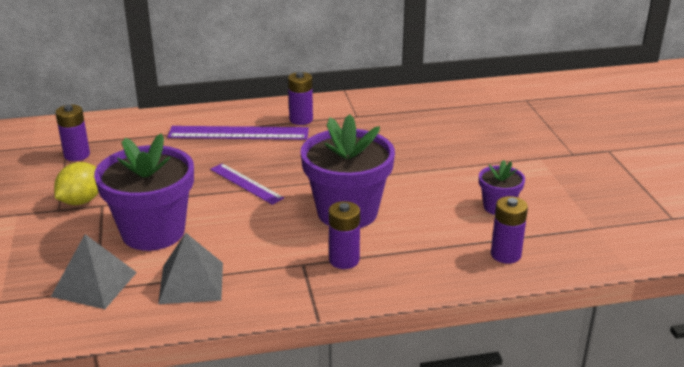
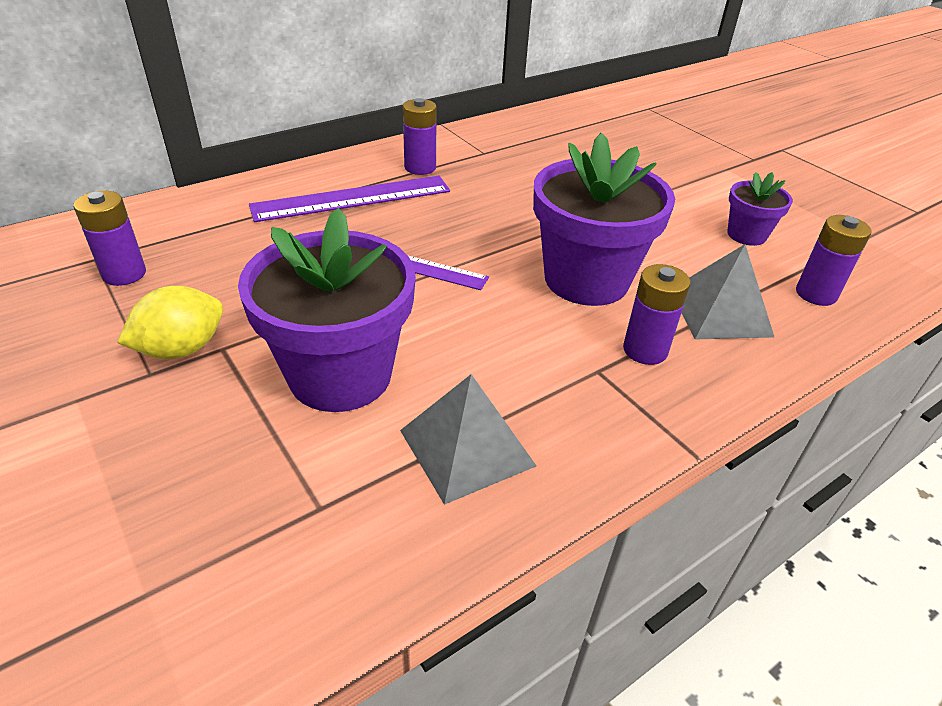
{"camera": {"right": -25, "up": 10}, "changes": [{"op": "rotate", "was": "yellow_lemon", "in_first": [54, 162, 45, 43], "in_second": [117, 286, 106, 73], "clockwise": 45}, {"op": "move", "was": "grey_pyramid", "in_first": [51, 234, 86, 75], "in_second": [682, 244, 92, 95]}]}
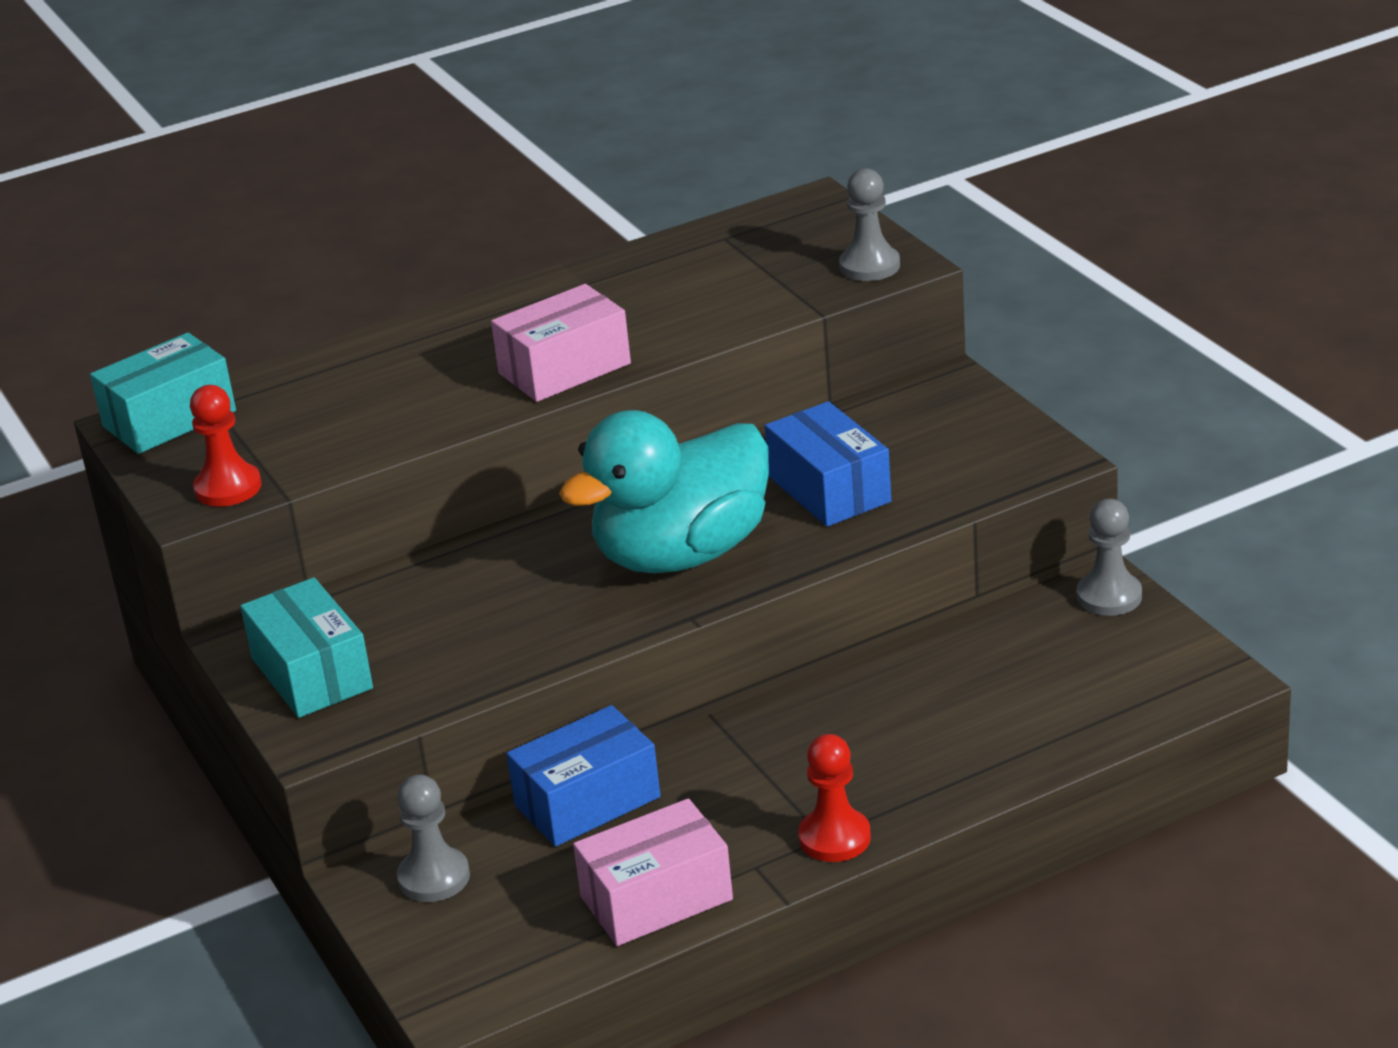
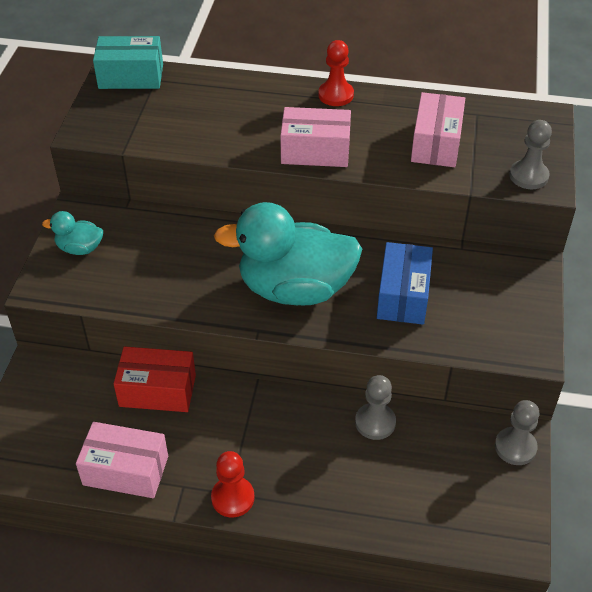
{"camera": {"right": 35, "up": 15}, "changes": [{"op": "replace", "was": "turquoise_box", "now": "turquoise_duck", "in_first": [240, 578, 133, 140], "in_second": [42, 211, 61, 44]}, {"op": "recolor", "was": "blue_box", "now": "red_box", "in_first": [507, 705, 153, 142], "in_second": [114, 346, 82, 66]}, {"op": "move", "was": "red_pawn", "in_first": [190, 385, 71, 122], "in_second": [318, 40, 36, 66]}, {"op": "move", "was": "grey_pawn", "in_first": [397, 774, 73, 128], "in_second": [355, 375, 41, 65]}, {"op": "insert", "now": "pink_box", "in_second": [411, 92, 54, 75]}]}
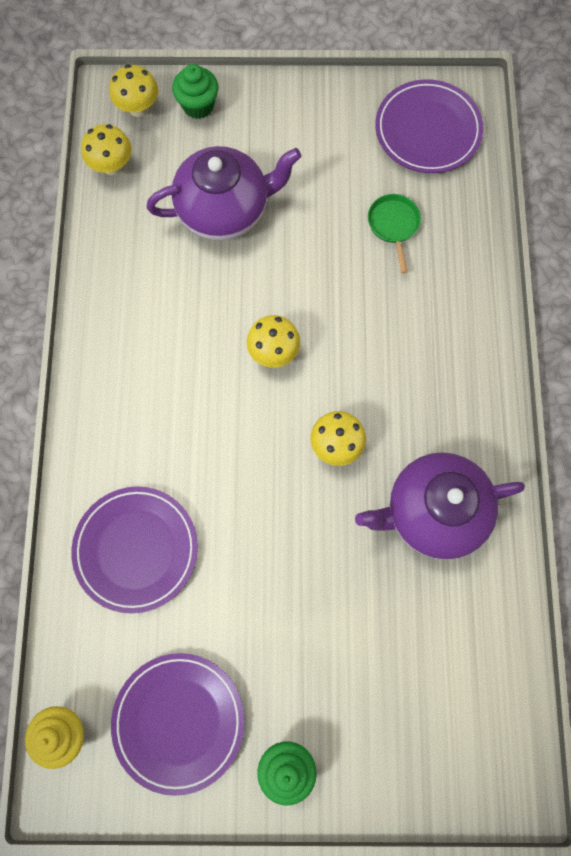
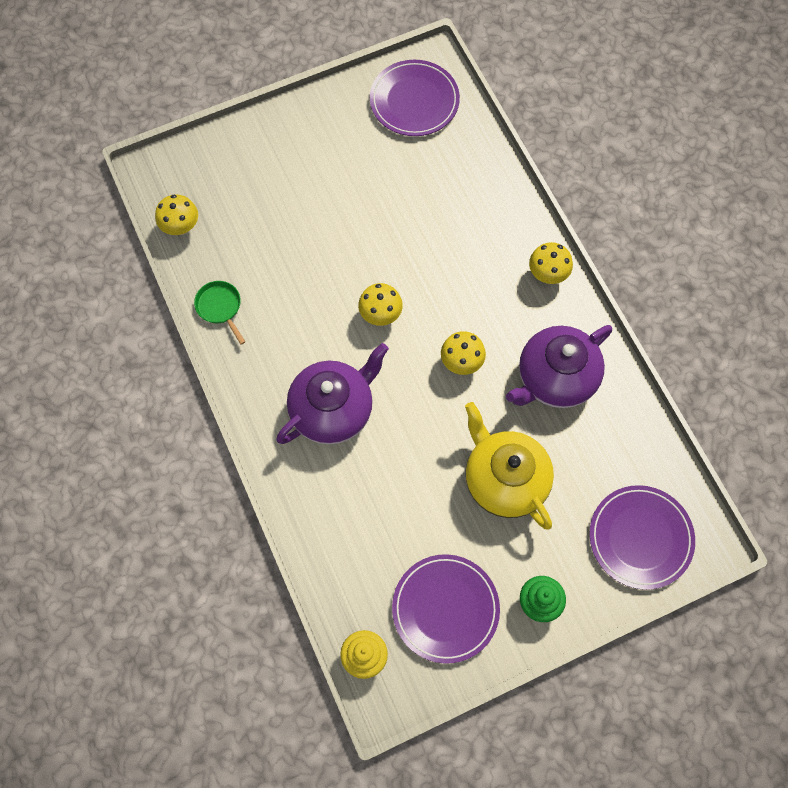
{"camera": {"right": -25, "up": -5}, "changes": [{"op": "move", "was": "green_pan", "in_first": [368, 194, 53, 79], "in_second": [194, 281, 51, 64]}, {"op": "move", "was": "purple_teapot", "in_first": [146, 146, 155, 94], "in_second": [276, 343, 113, 101]}, {"op": "insert", "now": "yellow_teapot", "in_second": [465, 402, 89, 127]}, {"op": "move", "was": "yellow_mushroom", "in_first": [109, 64, 50, 53], "in_second": [529, 242, 44, 42]}, {"op": "move", "was": "purple_plate", "in_first": [71, 486, 127, 127], "in_second": [589, 485, 106, 105]}, {"op": "delete", "was": "green_cupcake", "in_first": [172, 64, 46, 55]}]}
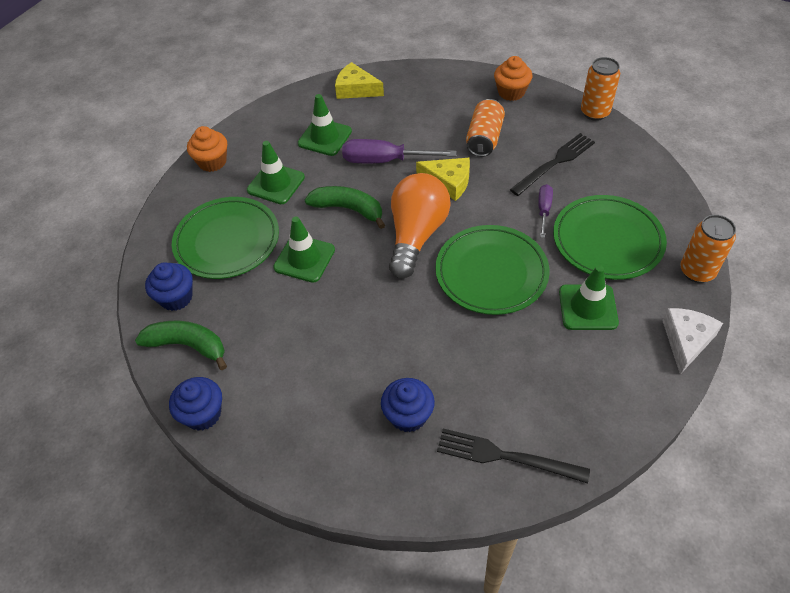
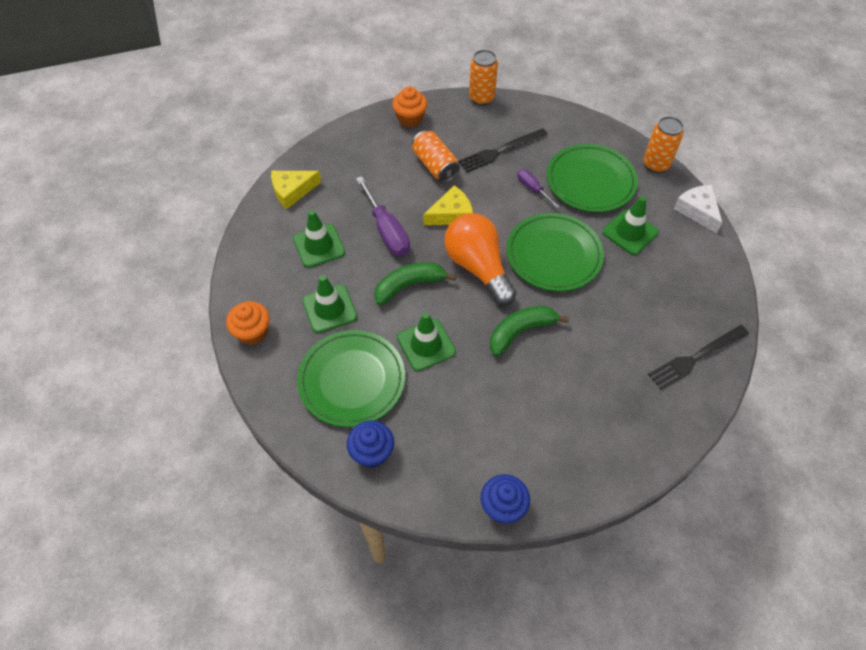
{"camera": {"right": -50, "up": 5}, "changes": [{"op": "rotate", "was": "purple_screwdriver", "in_first": [342, 139, 115, 24], "in_second": [356, 176, 54, 80], "clockwise": -75}, {"op": "rotate", "was": "black_fork", "in_first": [510, 133, 85, 63], "in_second": [458, 128, 90, 45], "clockwise": -120}, {"op": "move", "was": "green_banana", "in_first": [135, 321, 92, 49], "in_second": [490, 306, 79, 50]}, {"op": "delete", "was": "blue_cupcake", "in_first": [381, 378, 54, 54]}]}
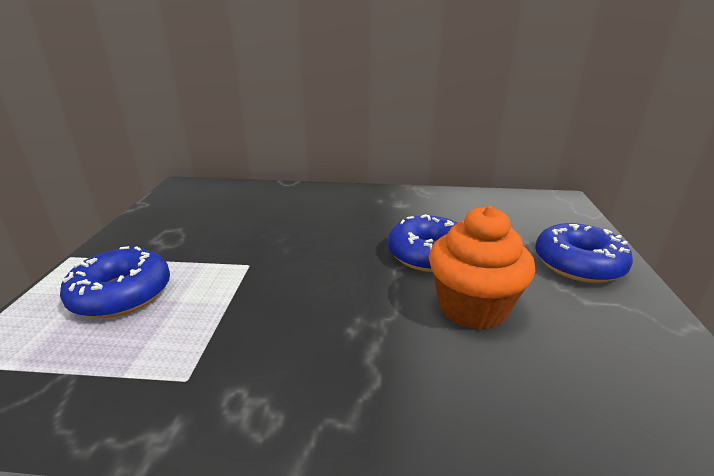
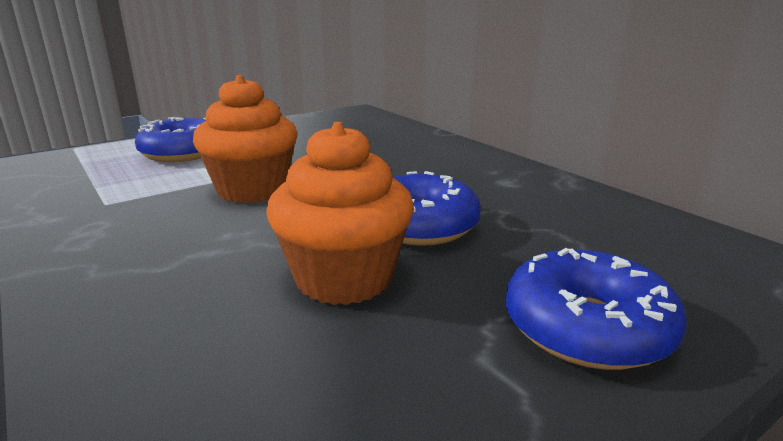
{"camera": {"right": 50, "up": -5}, "changes": [{"op": "insert", "now": "orange_cupcake", "in_second": [193, 75, 105, 128]}]}
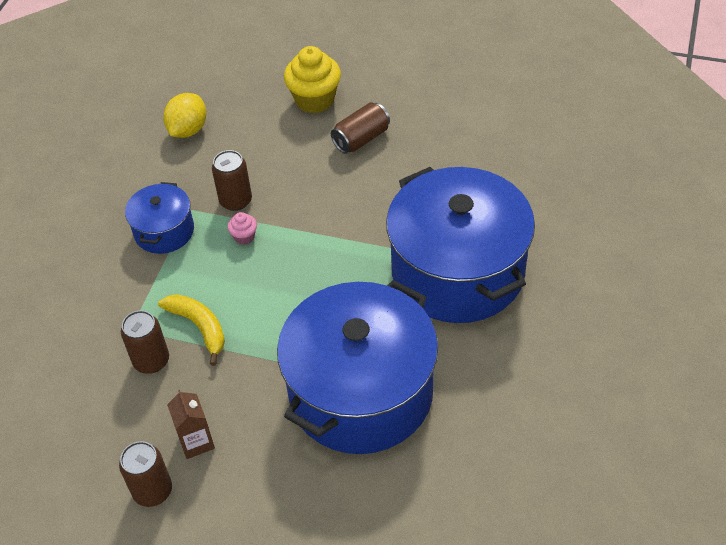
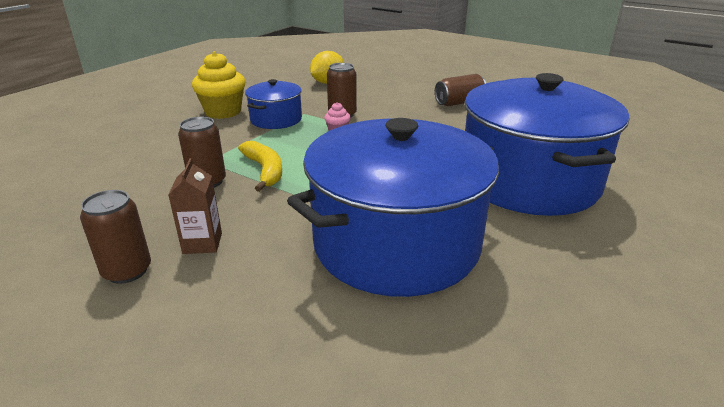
{"camera": {"right": 15, "up": -20}, "changes": [{"op": "move", "was": "yellow_cupcake", "in_first": [284, 46, 57, 67], "in_second": [192, 51, 53, 68]}]}
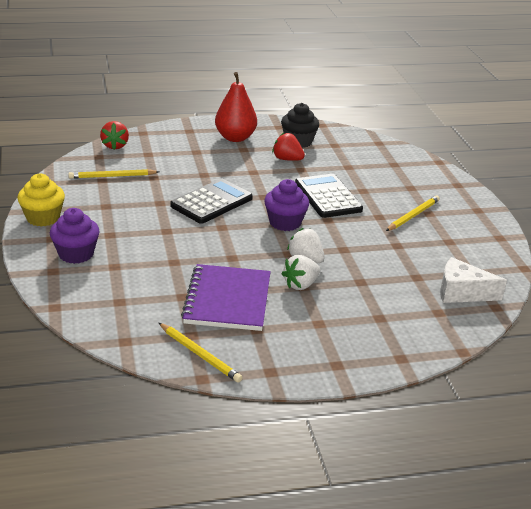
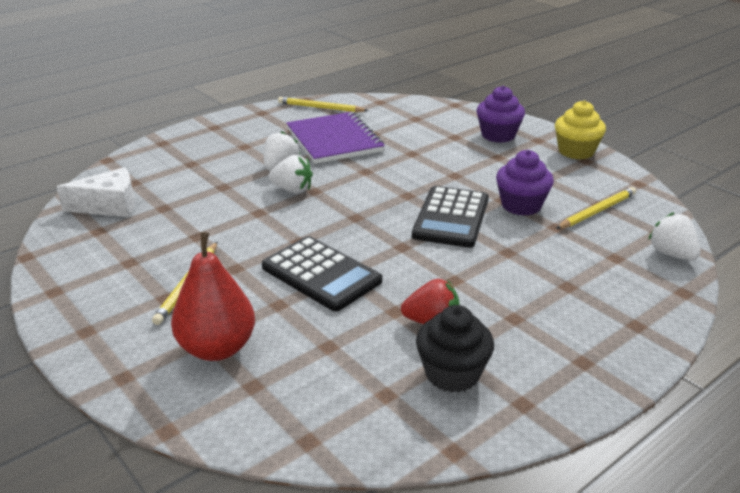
{"camera": {"right": 155, "up": 0}, "changes": [{"op": "move", "was": "red_pear", "in_first": [215, 72, 42, 70], "in_second": [171, 232, 84, 129]}, {"op": "move", "was": "purple_cupcake", "in_first": [264, 179, 45, 52], "in_second": [496, 150, 58, 66]}, {"op": "recolor", "was": "red_strawberry", "now": "white_strawberry", "in_first": [100, 121, 29, 29], "in_second": [648, 212, 52, 48]}]}
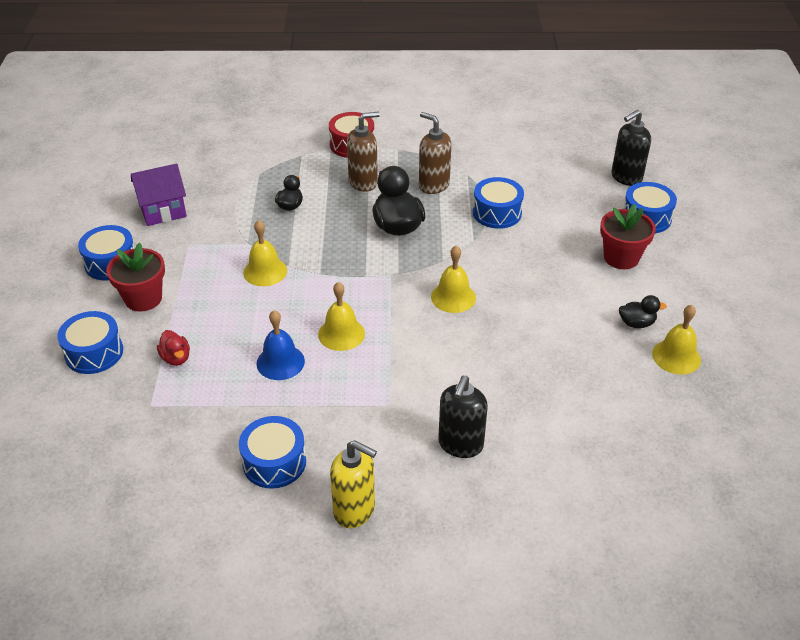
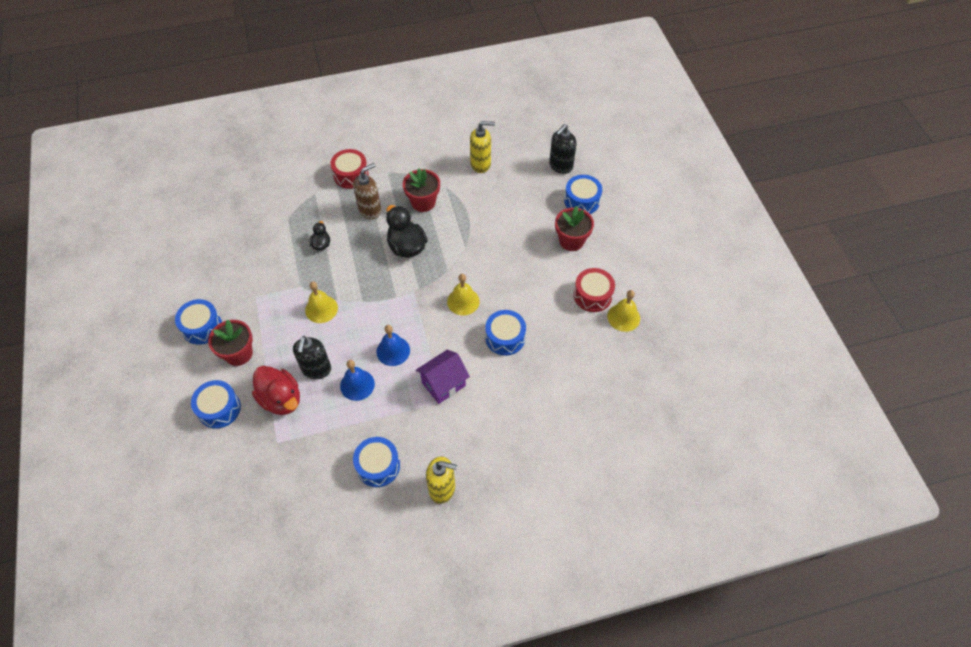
{"camera": {"right": -15, "up": 15}, "changes": [{"op": "resize", "was": "red_duck", "in_first": [157, 330, 33, 36], "in_second": [252, 366, 48, 49], "ratio": 1.88}, {"op": "move", "was": "black_soap_dispenser", "in_first": [438, 376, 50, 82], "in_second": [293, 336, 38, 43]}, {"op": "recolor", "was": "yellow_bell", "now": "blue_bell", "in_first": [318, 282, 47, 69], "in_second": [377, 325, 33, 41]}, {"op": "replace", "was": "brown_soap_dispenser", "now": "red_flower_pot", "in_first": [419, 112, 33, 82], "in_second": [403, 168, 37, 44]}, {"op": "move", "was": "purple_house", "in_first": [131, 164, 56, 62], "in_second": [416, 350, 54, 54]}, {"op": "insert", "now": "yellow_soap_dispenser", "in_second": [470, 121, 25, 52]}, {"op": "move", "was": "blue_drum", "in_first": [473, 177, 51, 52], "in_second": [485, 310, 41, 46]}, {"op": "replace", "was": "black_duck", "now": "red_drum", "in_first": [619, 295, 48, 33], "in_second": [574, 268, 41, 44]}]}
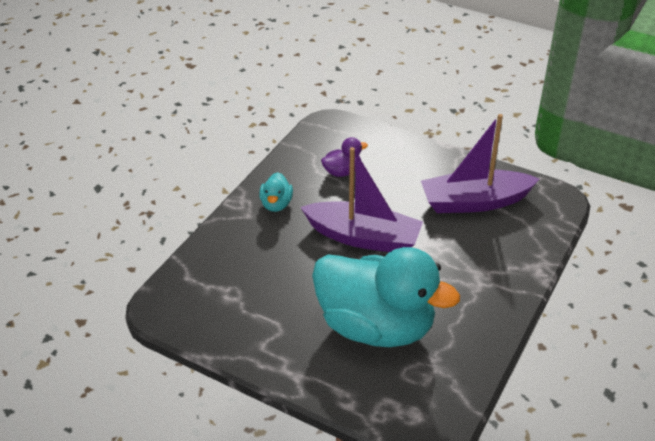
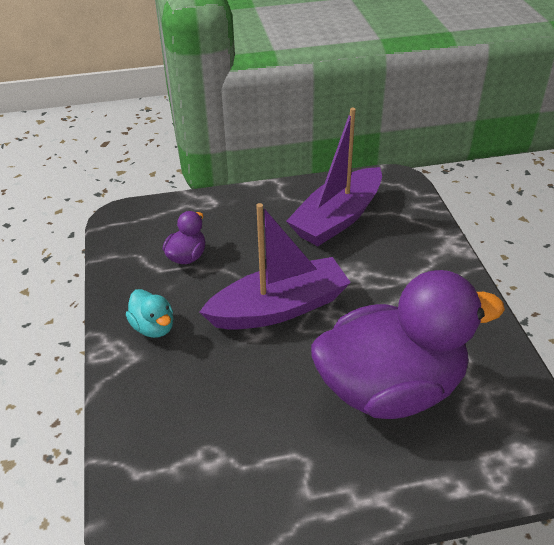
{"camera": {"right": -40, "up": 0}, "changes": [{"op": "recolor", "was": "turquoise_duck", "now": "purple_duck", "in_first": [312, 247, 148, 100], "in_second": [311, 270, 194, 149]}]}
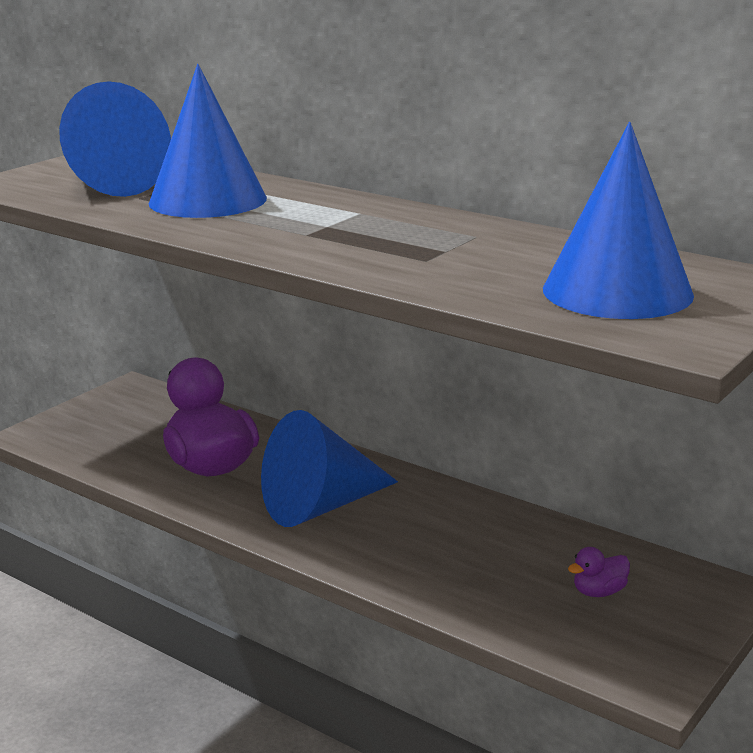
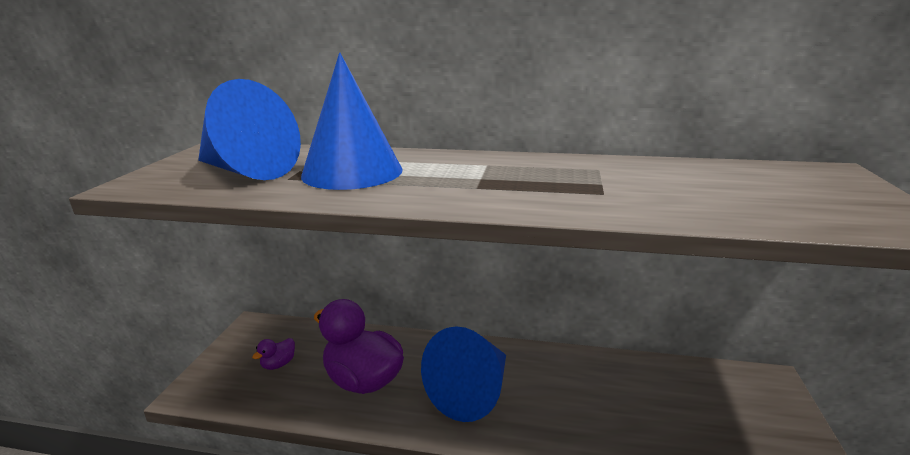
{"camera": {"right": -25, "up": 0}, "changes": [{"op": "move", "was": "purple_duck", "in_first": [568, 547, 62, 50], "in_second": [252, 338, 43, 32]}, {"op": "delete", "was": "blue_cone", "in_first": [543, 122, 151, 197]}]}
